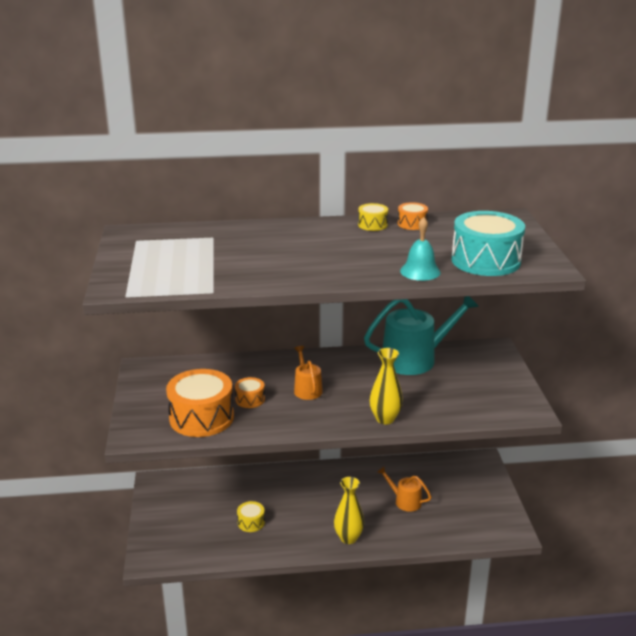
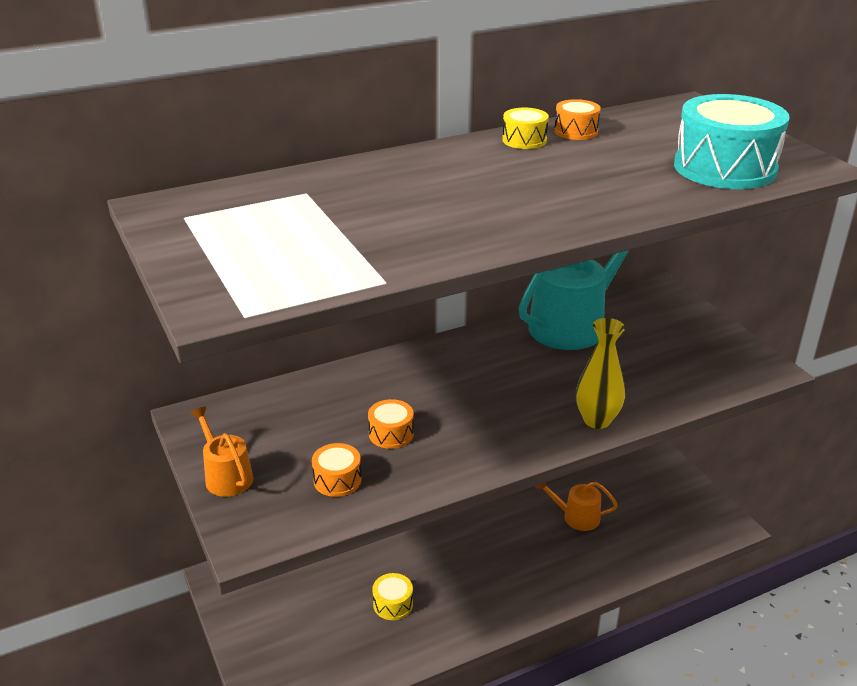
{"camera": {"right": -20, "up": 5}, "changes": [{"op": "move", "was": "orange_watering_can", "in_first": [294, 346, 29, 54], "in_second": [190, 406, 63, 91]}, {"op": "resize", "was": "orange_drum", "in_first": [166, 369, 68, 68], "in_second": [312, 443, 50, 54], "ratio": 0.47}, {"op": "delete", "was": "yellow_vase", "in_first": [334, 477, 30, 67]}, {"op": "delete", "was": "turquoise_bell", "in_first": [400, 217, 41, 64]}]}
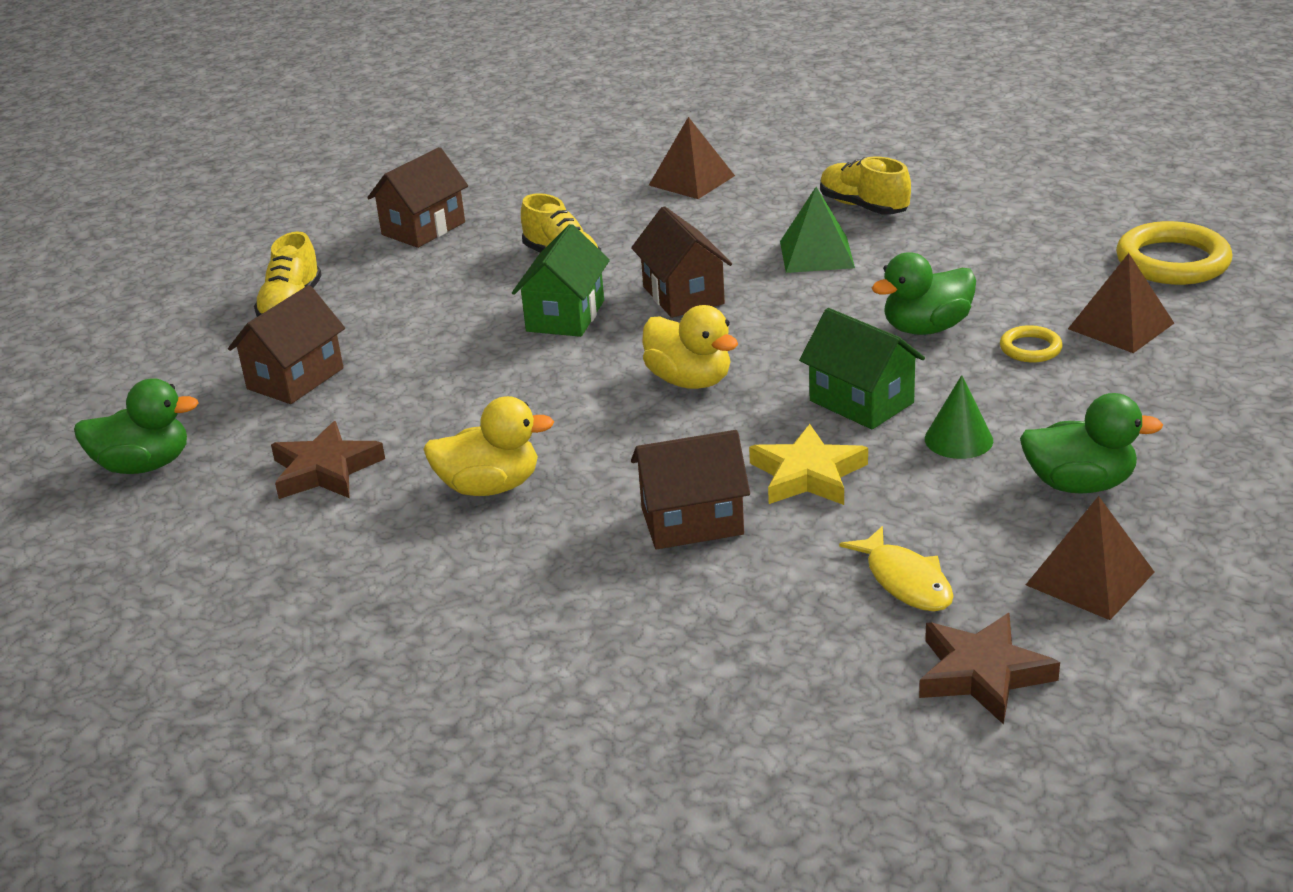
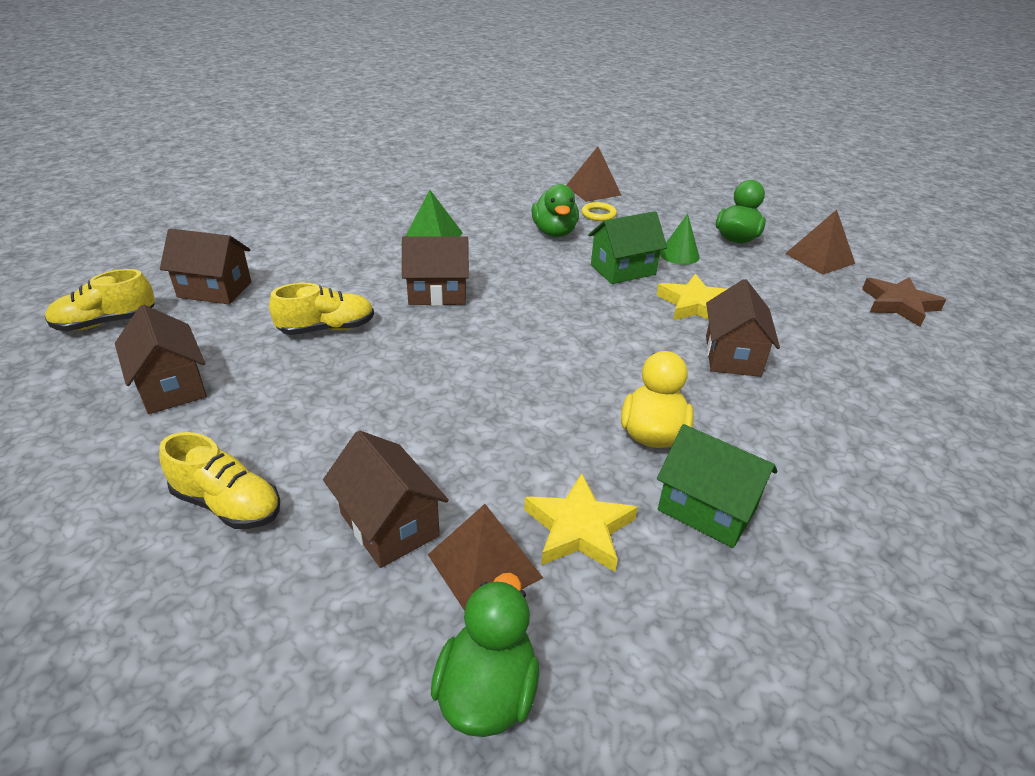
{"camera": {"right": -75, "up": 5}, "changes": [{"op": "move", "was": "yellow_shoe", "in_first": [820, 156, 91, 59], "in_second": [45, 269, 110, 62]}, {"op": "insert", "now": "brown_house", "in_second": [160, 228, 91, 76]}, {"op": "move", "was": "brown_pyramid", "in_first": [649, 117, 86, 82], "in_second": [428, 504, 115, 107]}, {"op": "recolor", "was": "brown_star", "now": "yellow_star", "in_first": [271, 421, 114, 78], "in_second": [524, 473, 114, 99]}, {"op": "move", "was": "green_house", "in_first": [512, 224, 98, 113], "in_second": [657, 424, 121, 124]}, {"op": "delete", "was": "yellow_duck", "in_first": [642, 305, 96, 84]}, {"op": "delete", "was": "yellow_fish", "in_first": [839, 526, 114, 85]}, {"op": "delete", "was": "yellow_ring", "in_first": [1116, 221, 116, 64]}]}
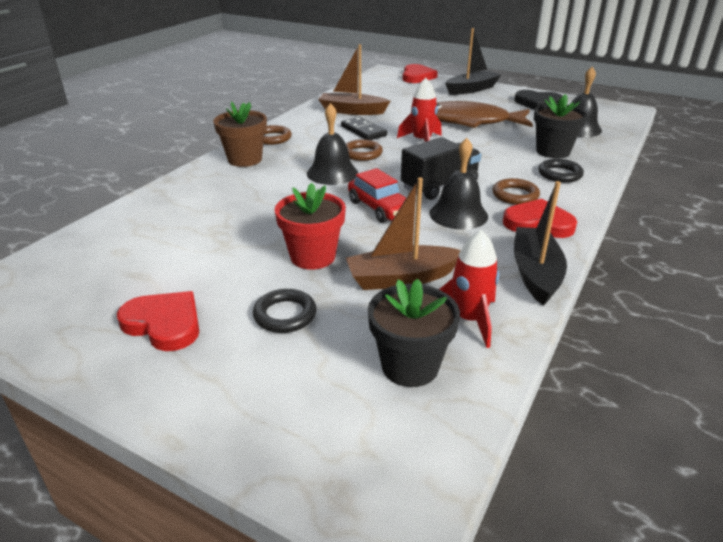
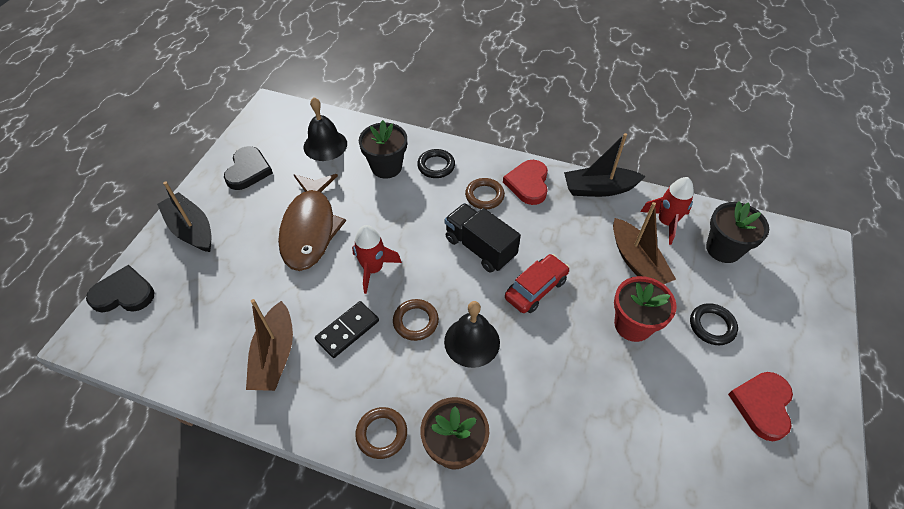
{"camera": {"right": -100, "up": 20}, "changes": [{"op": "recolor", "was": "red_heart", "now": "black_heart", "in_first": [402, 64, 36, 19], "in_second": [86, 265, 68, 48]}, {"op": "delete", "was": "black_bell", "in_first": [429, 138, 59, 92]}]}
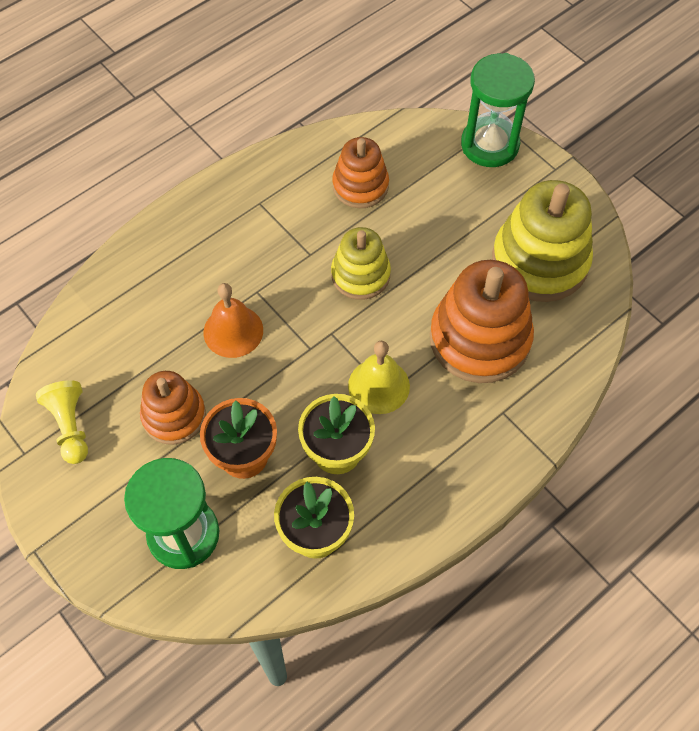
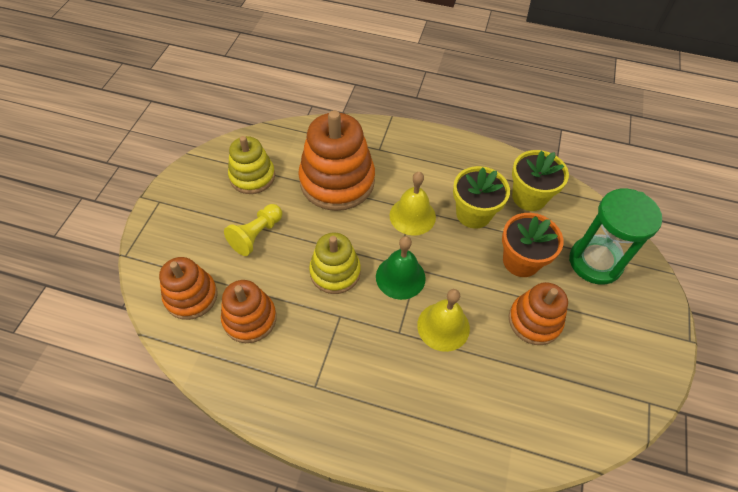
{"camera": {"right": -125, "up": -5}, "changes": [{"op": "insert", "now": "orange_stacking_toy", "in_second": [159, 257, 59, 63]}, {"op": "move", "was": "yellow_pawn", "in_first": [36, 380, 52, 84], "in_second": [224, 204, 58, 52]}, {"op": "resize", "was": "yellow_stacking_toy", "in_first": [492, 180, 101, 122], "in_second": [228, 136, 47, 58], "ratio": 0.61}, {"op": "insert", "now": "green_bell", "in_second": [376, 236, 50, 64]}, {"op": "recolor", "was": "orange_bell", "now": "yellow_bell", "in_first": [203, 283, 60, 75], "in_second": [417, 289, 53, 63]}, {"op": "delete", "was": "green_hourglass", "in_first": [461, 53, 74, 114]}]}
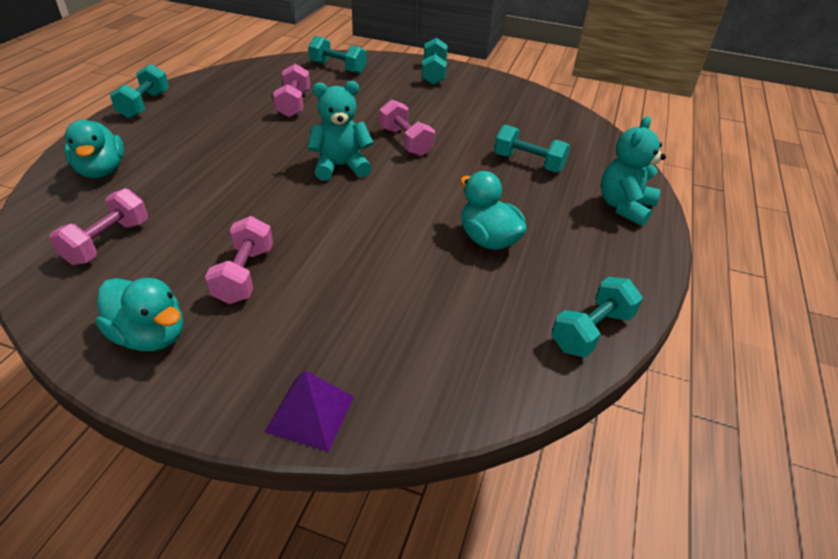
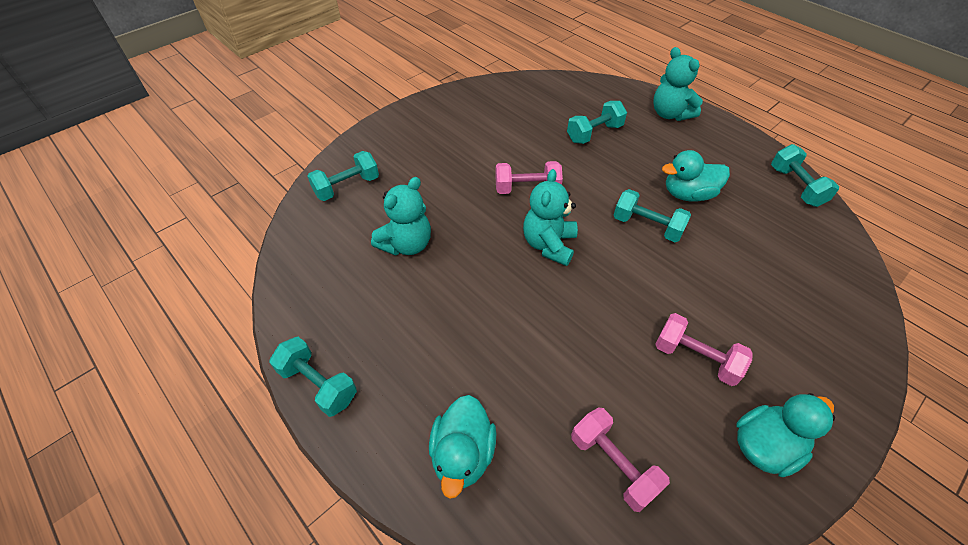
{"camera": {"right": -60, "up": 10}, "changes": [{"op": "replace", "was": "pink_dumbbell", "now": "turquoise_teddy_bear", "in_first": [273, 64, 37, 54], "in_second": [371, 177, 60, 79]}, {"op": "rotate", "was": "turquoise_duck", "in_first": [64, 120, 60, 58], "in_second": [429, 395, 67, 104], "clockwise": 90}, {"op": "move", "was": "turquoise_dumbbell", "in_first": [421, 38, 27, 47], "in_second": [614, 189, 77, 53]}, {"op": "delete", "was": "purple_pyramid", "in_first": [265, 370, 89, 82]}]}
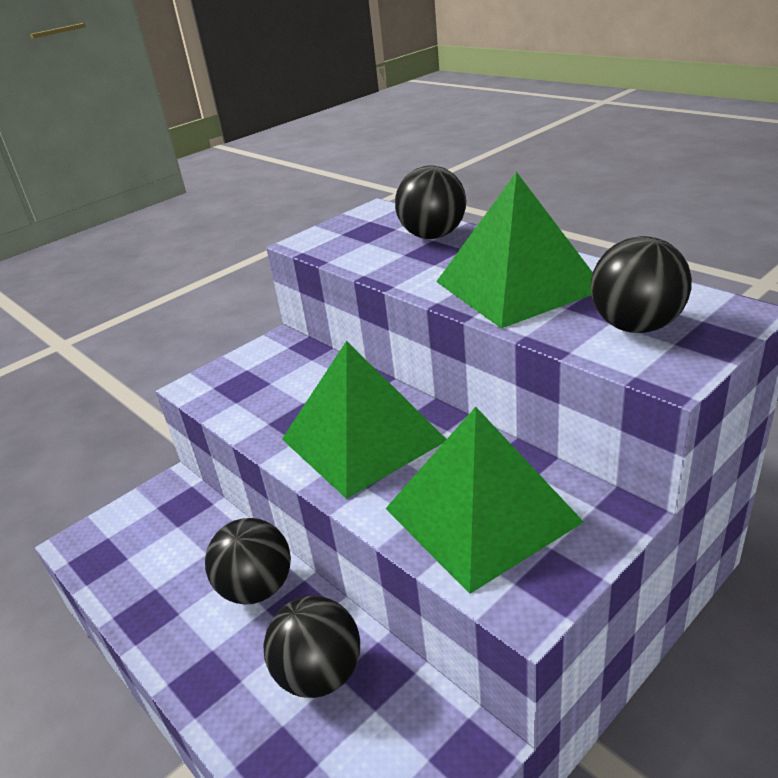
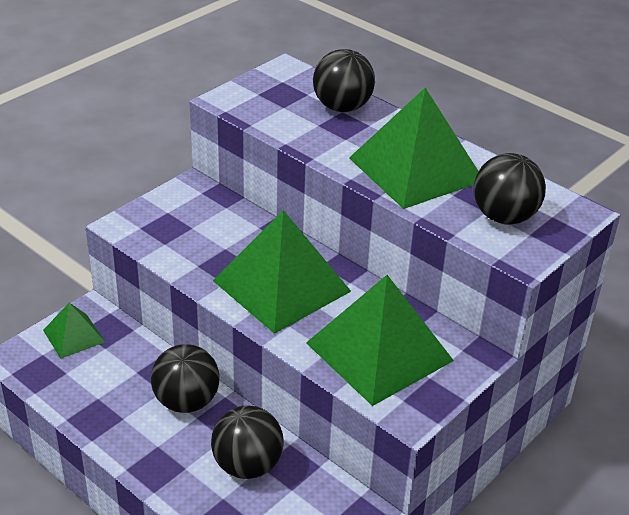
{"camera": {"right": -10, "up": 5}, "changes": [{"op": "insert", "now": "green_pyramid", "in_second": [43, 303, 62, 56]}]}
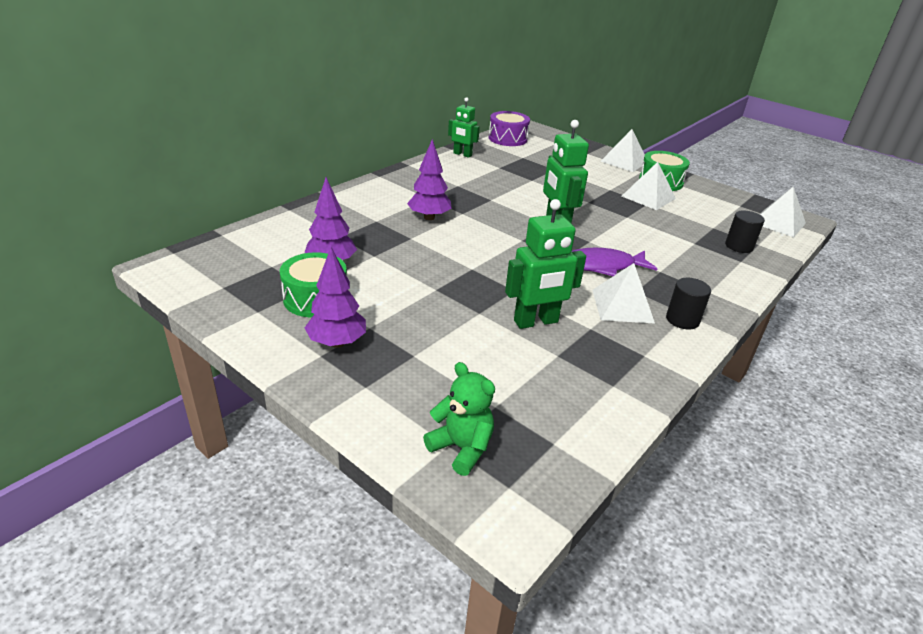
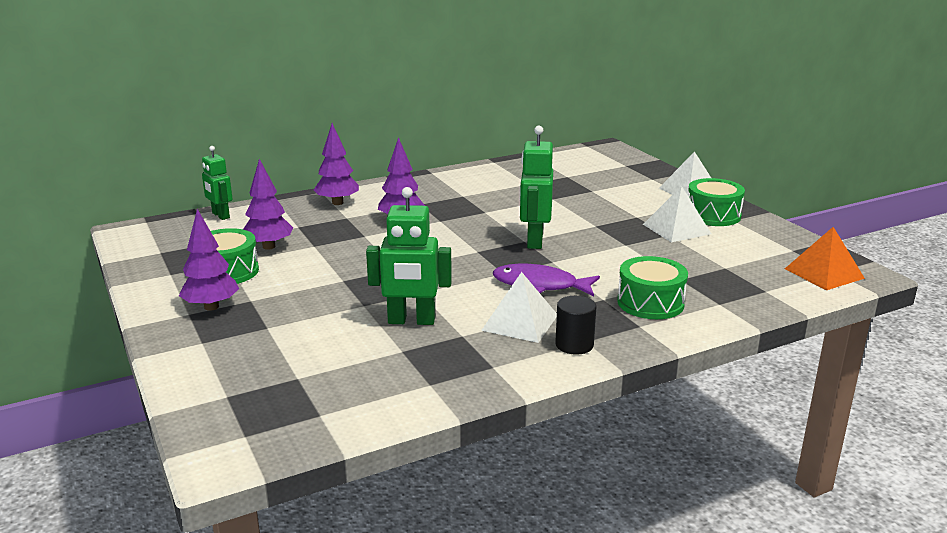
{"camera": {"right": 25, "up": -10}, "changes": [{"op": "move", "was": "green_robot", "in_first": [448, 97, 32, 61], "in_second": [202, 146, 31, 74]}, {"op": "insert", "now": "purple_tree", "in_second": [314, 123, 45, 82]}, {"op": "insert", "now": "green_drum", "in_second": [617, 256, 71, 63]}, {"op": "recolor", "was": "white_pyramid", "now": "orange_pyramid", "in_first": [760, 187, 46, 50], "in_second": [785, 227, 80, 63]}, {"op": "delete", "was": "green_teddy_bear", "in_first": [423, 362, 72, 114]}, {"op": "delete", "was": "purple_drum", "in_first": [489, 111, 41, 35]}, {"op": "delete", "was": "black_cylinder", "in_first": [725, 211, 40, 42]}]}
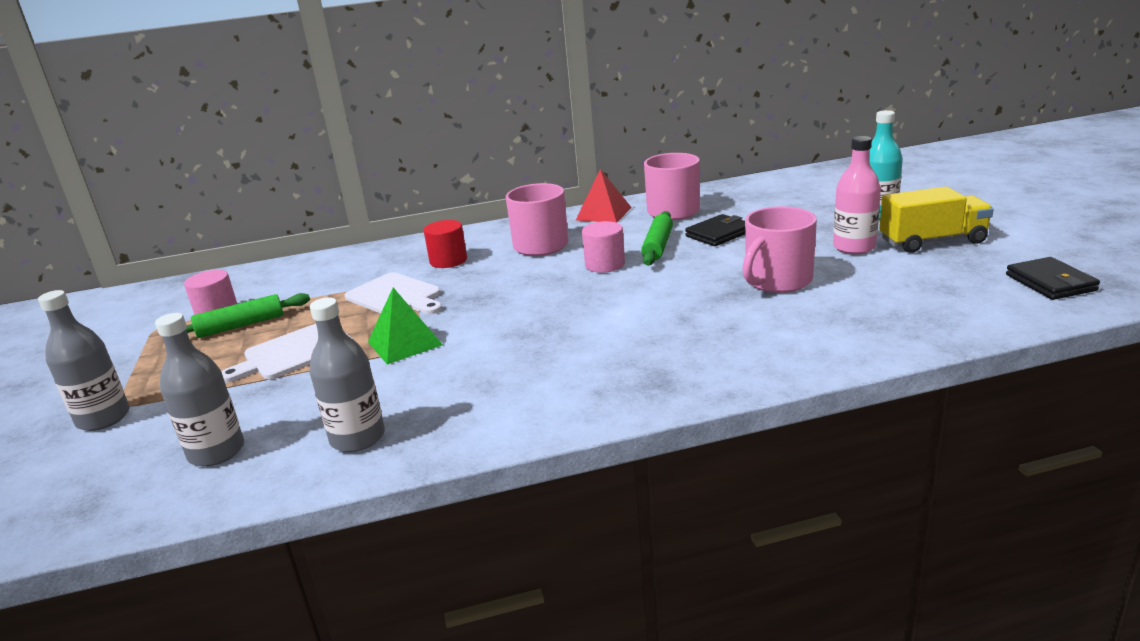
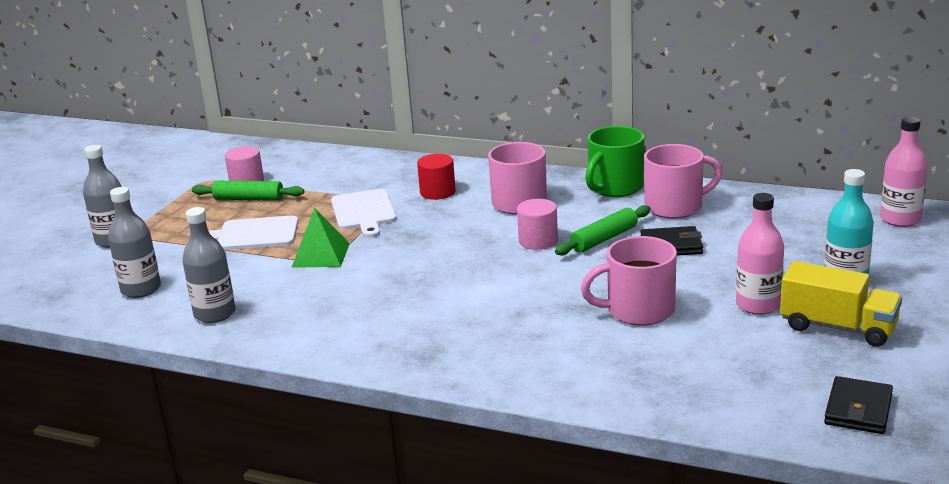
{"camera": {"right": 35, "up": 0}, "changes": [{"op": "replace", "was": "red_pyramid", "now": "green_mug", "in_first": [576, 169, 56, 54], "in_second": [585, 126, 59, 71]}, {"op": "insert", "now": "pink_bottle", "in_second": [880, 117, 48, 110]}]}
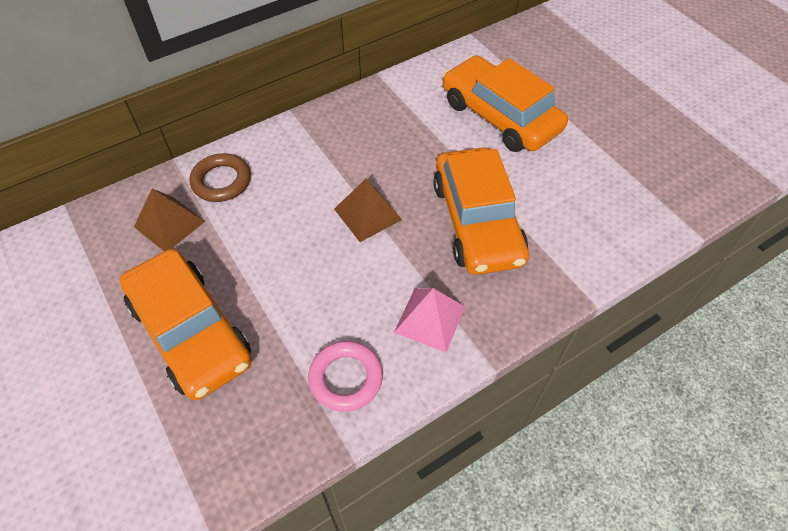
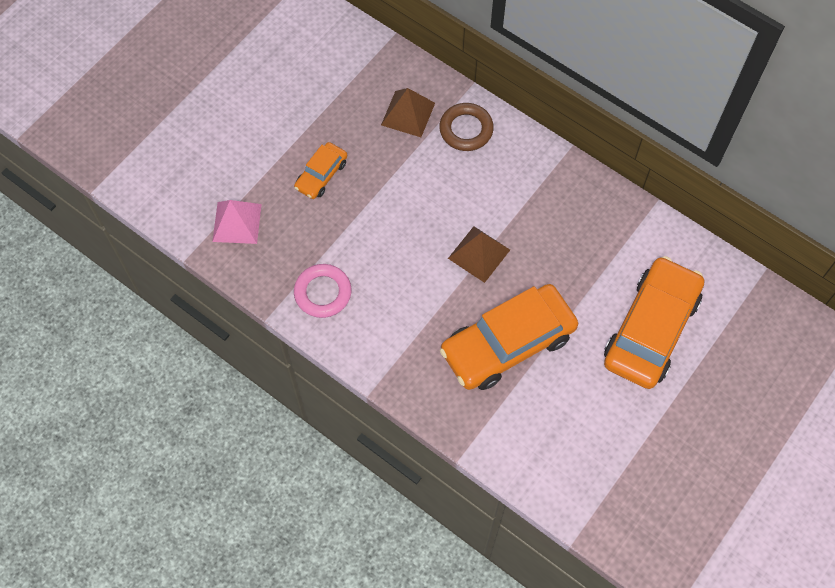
{"camera": {"right": 70, "up": 10}, "changes": [{"op": "move", "was": "pink_pyramid", "in_first": [394, 288, 71, 64], "in_second": [212, 200, 50, 44]}, {"op": "resize", "was": "orange_car", "in_first": [120, 249, 132, 151], "in_second": [294, 142, 53, 57], "ratio": 0.49}]}
